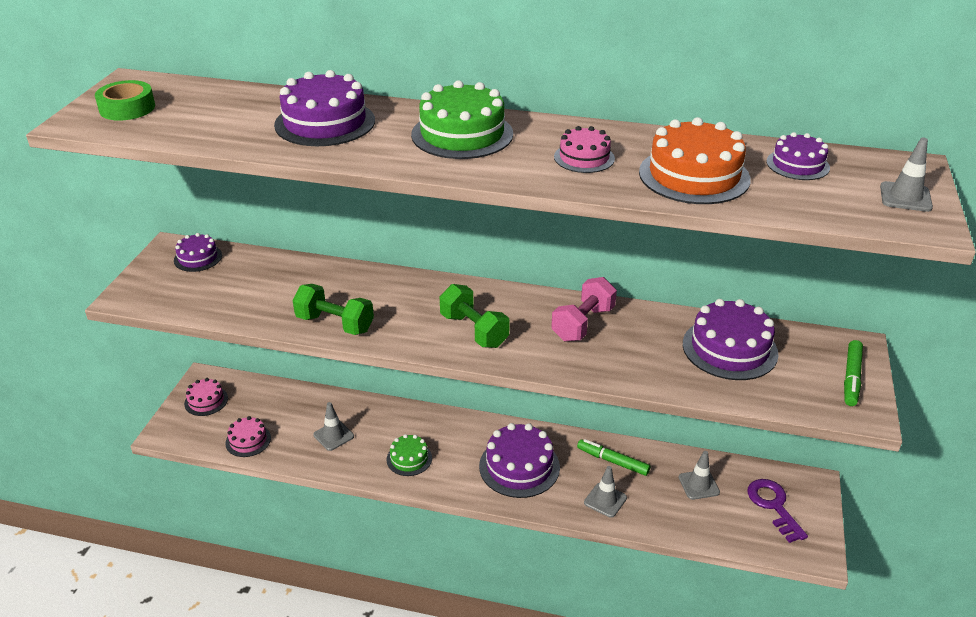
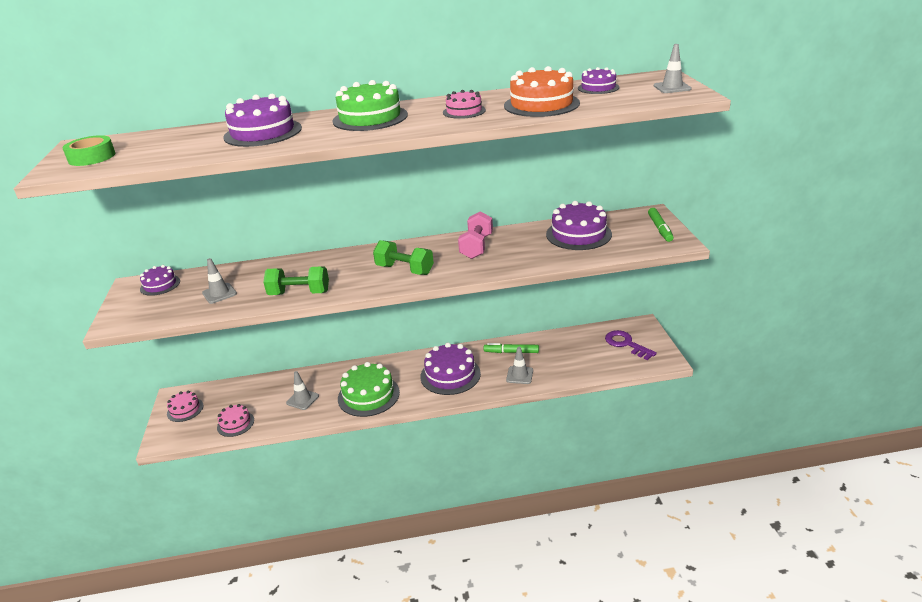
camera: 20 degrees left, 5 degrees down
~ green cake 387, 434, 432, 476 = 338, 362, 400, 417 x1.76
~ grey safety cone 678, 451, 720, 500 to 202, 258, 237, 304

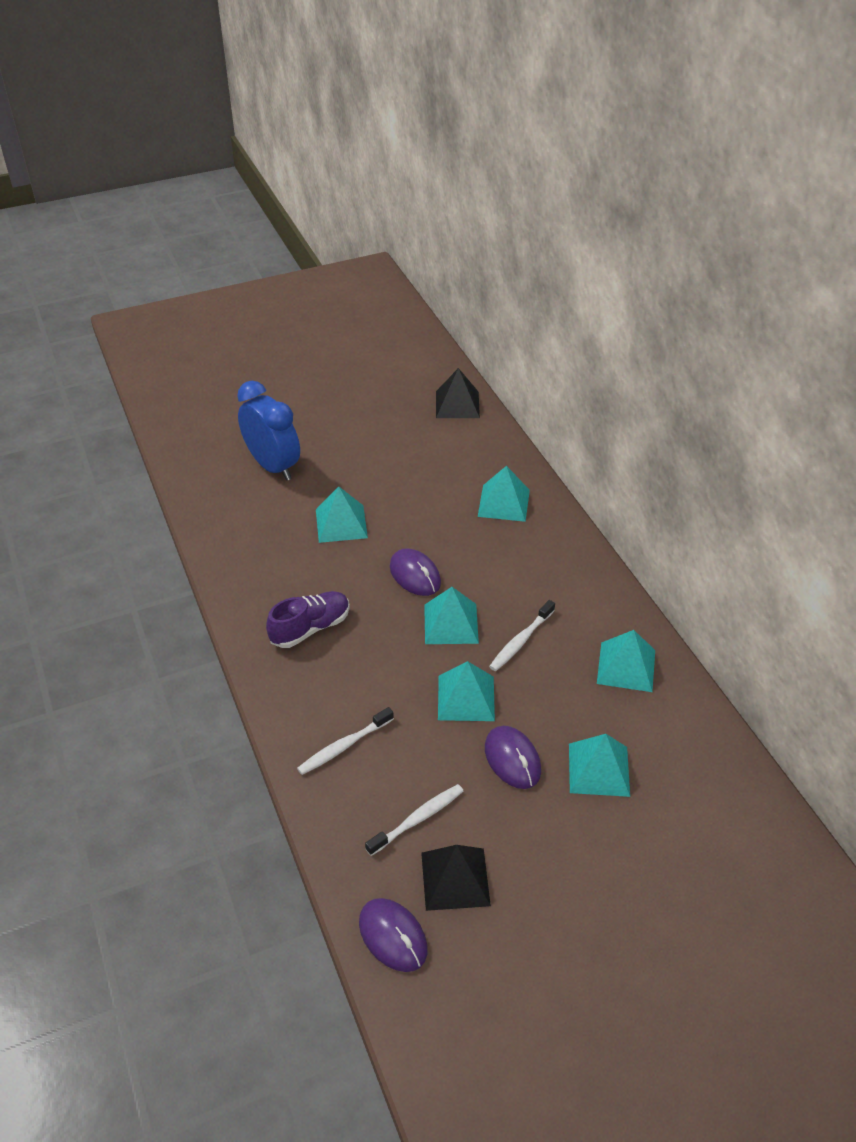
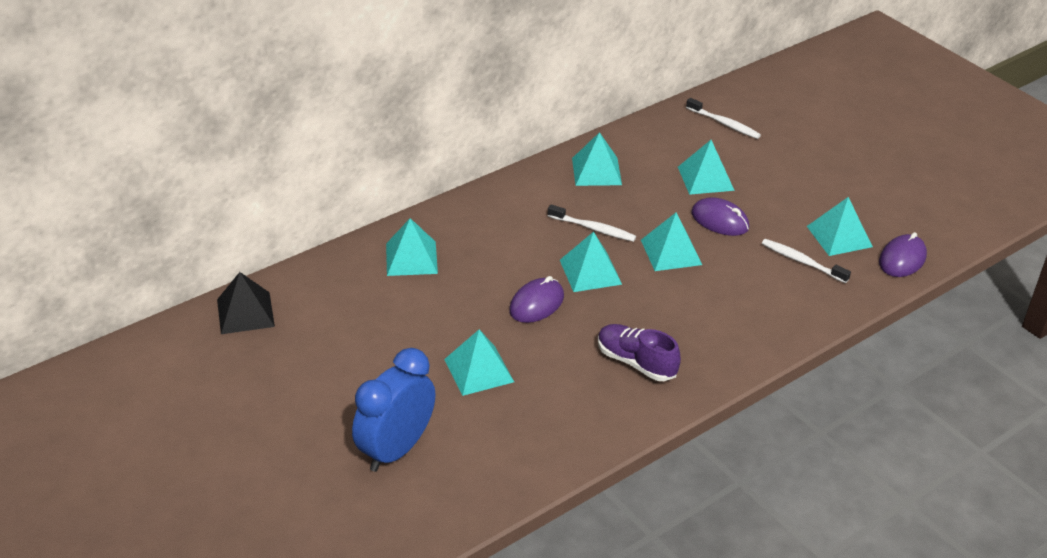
camera: 105 degrees left, 5 degrees down
~ white tooth brush 297, 707, 394, 775 to 686, 98, 761, 139
~ ebony solid pyramid 421, 845, 491, 911 to aqua solid pyramid 807, 197, 873, 256
~ purple PC mouse 485, 726, 541, 789 = 691, 197, 749, 236 75 degrees clockwise

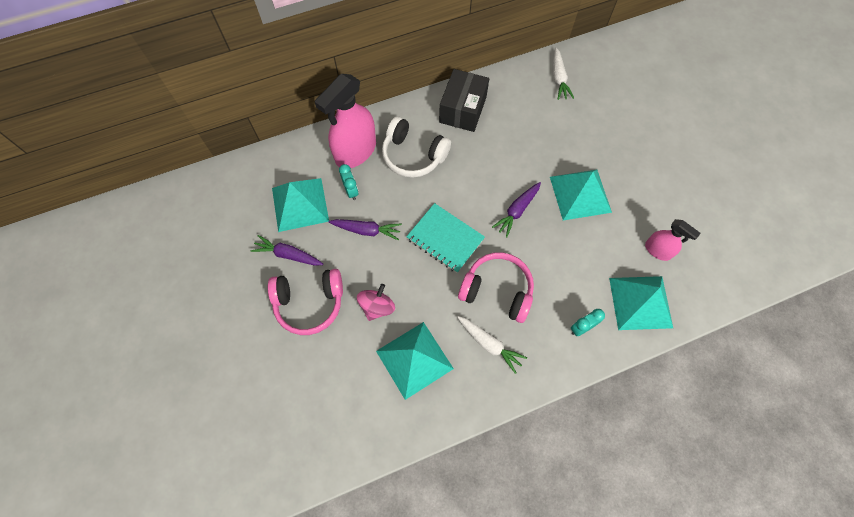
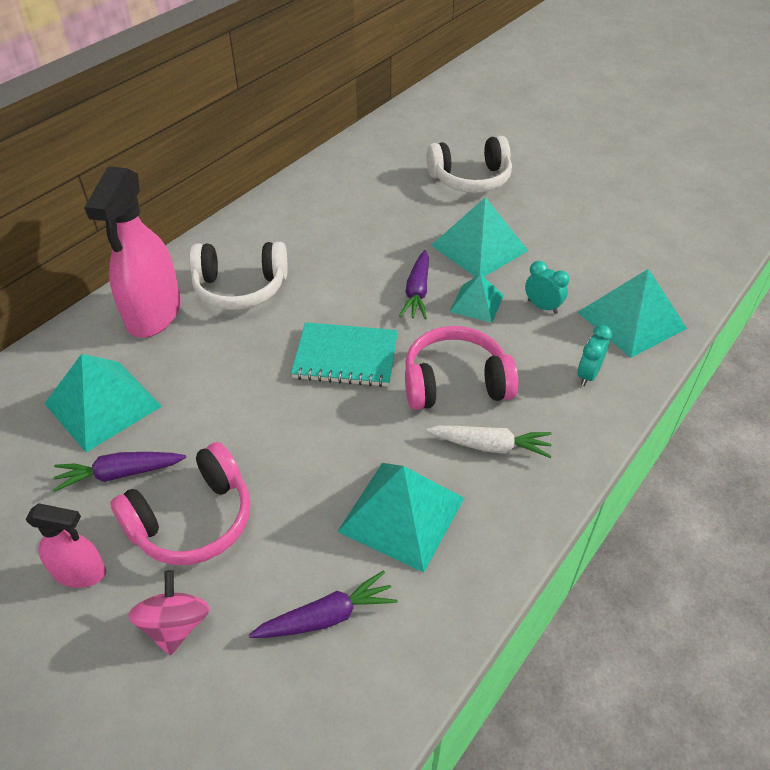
camera: 30 degrees left, 20 degrees down
~ purple toy carrot 329, 219, 402, 241 to 249, 570, 397, 638
~ aqua alarm clock 339, 164, 359, 200 to 525, 261, 569, 314
~ rose-pink toy top 357, 284, 395, 321 to 128, 570, 210, 655
- ebony box 439, 69, 489, 132
- white toy carrot 553, 48, 574, 100
~ rose-pink spray cleaner 645, 219, 700, 261 to 26, 503, 106, 588
+ white headset 427, 136, 512, 193
+ aqua solid pyramid 450, 274, 504, 323

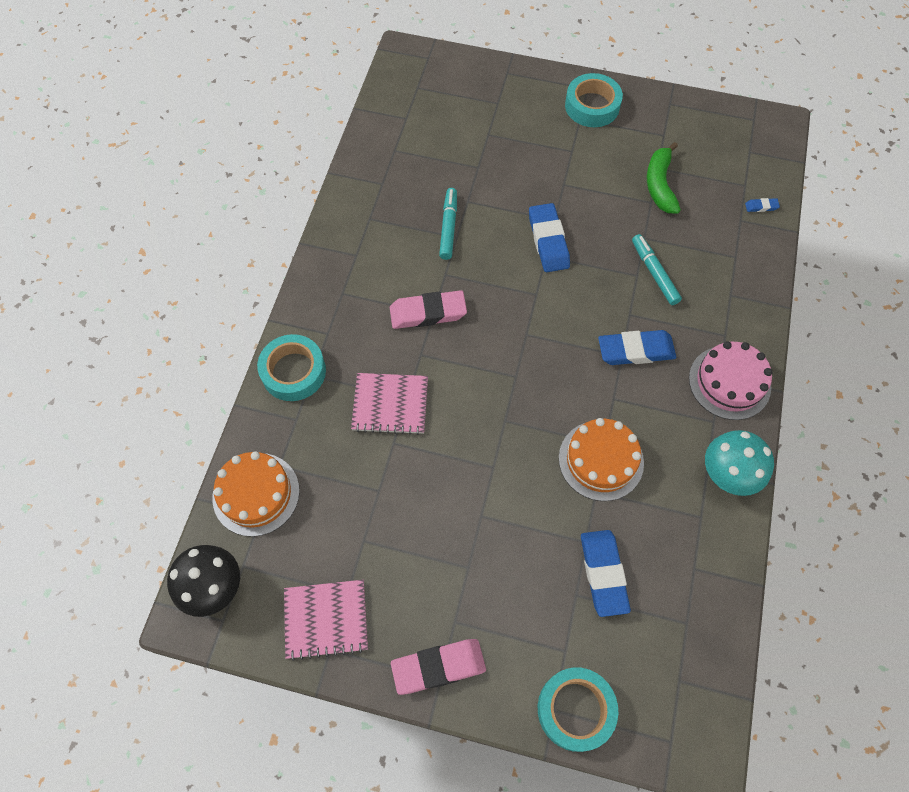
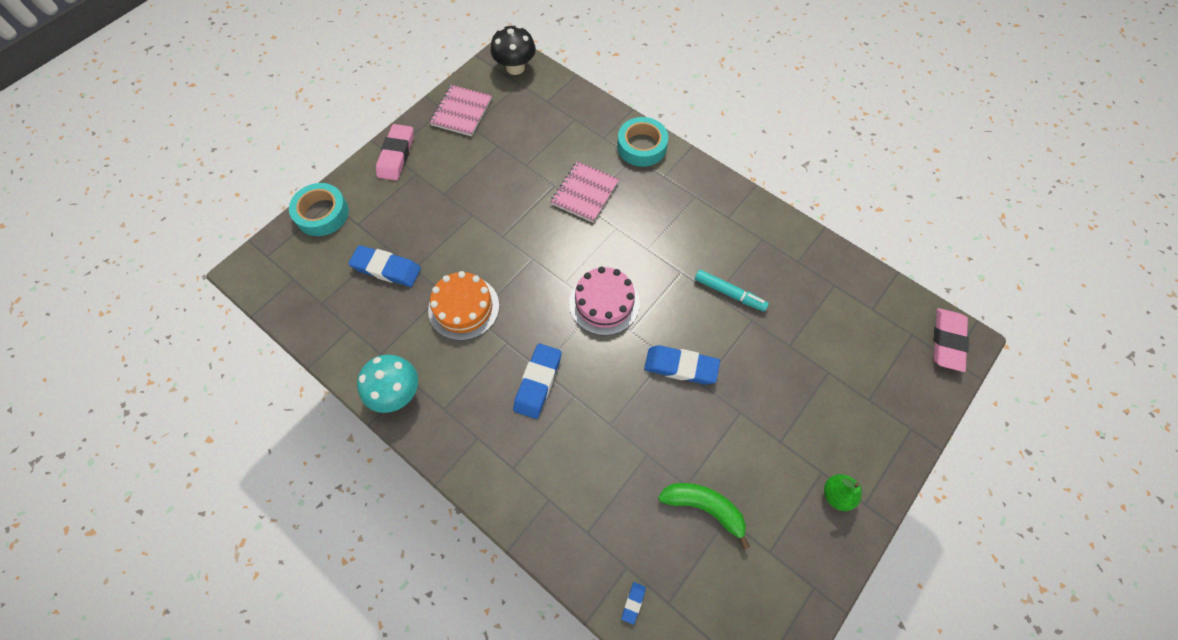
camera: 115 degrees right, 0 degrees up
- orange-coloured cake 212, 451, 300, 537
~ rose-pink pencil eraser 390, 290, 467, 329 to 934, 308, 969, 372
~ aqua tape 565, 73, 623, 127 to green pear fruit 824, 474, 862, 511
- aqua felt pen 632, 234, 682, 305
~ rose-pink cake 689, 341, 773, 420 to 569, 267, 640, 336

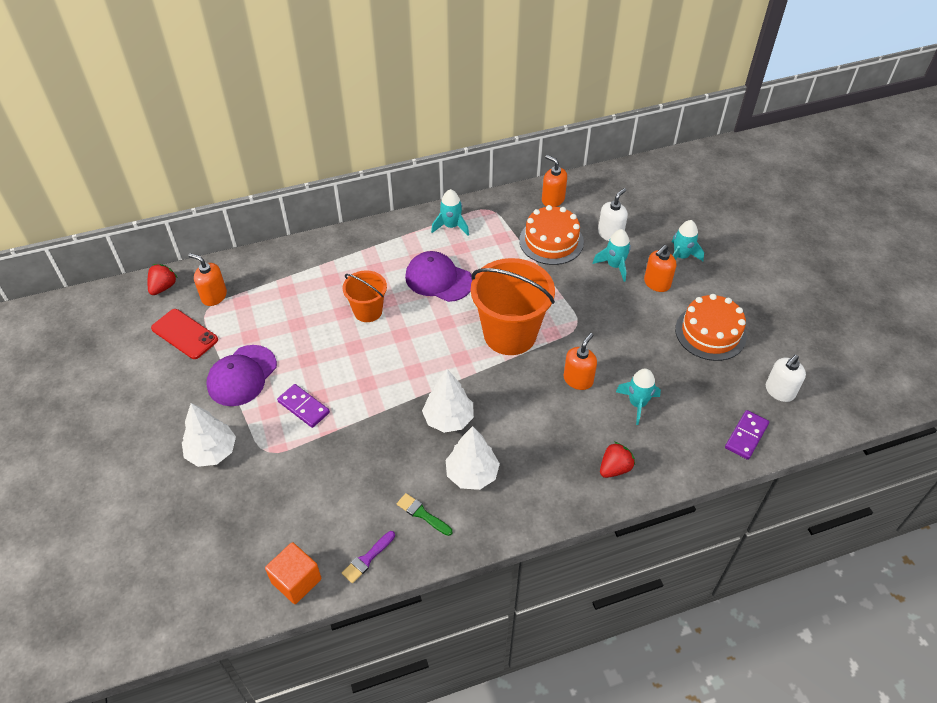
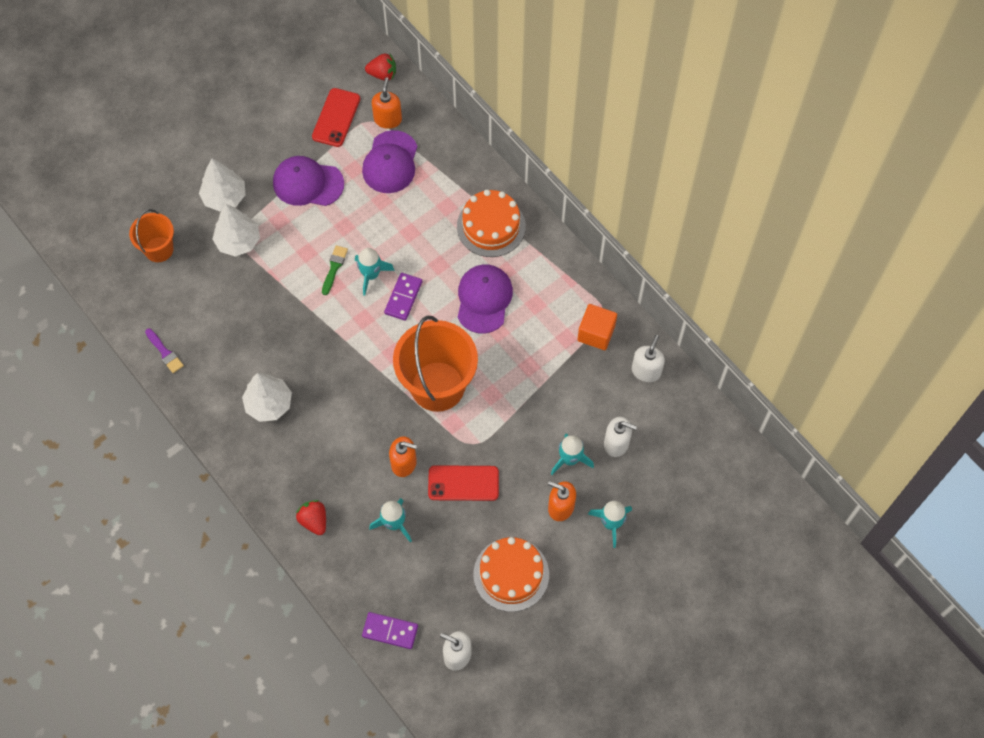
camera: 70 degrees right, 15 degrees up
~ orange-coloured cube 265, 542, 321, 604 to 577, 304, 617, 350
~ purple domino piece 277, 384, 330, 428 to 384, 273, 422, 321
~ purple paintbrush 342, 531, 395, 583 = 145, 329, 184, 373 150 degrees counterclockwise
~ orange-coloured pail 343, 270, 387, 322 to 129, 209, 174, 262
~ green paintbrush 397, 493, 452, 536 to 322, 245, 348, 295
~ white fir tree 422, 369, 474, 433 to 212, 204, 260, 257
~ aqua spaceship 431, 189, 469, 236 to 355, 248, 395, 296
~ orange-coloured cake 519, 205, 584, 265 to 457, 189, 526, 257
~ orange-coloured pump bottle 542, 155, 567, 207 to white pump bottle 632, 335, 665, 382
~ scarlet toy strawberry 600, 442, 635, 478 = 296, 500, 326, 535 150 degrees counterclockwise
+ purple baseball cap 362, 130, 417, 193
+ scarlet smartphone 428, 465, 499, 501

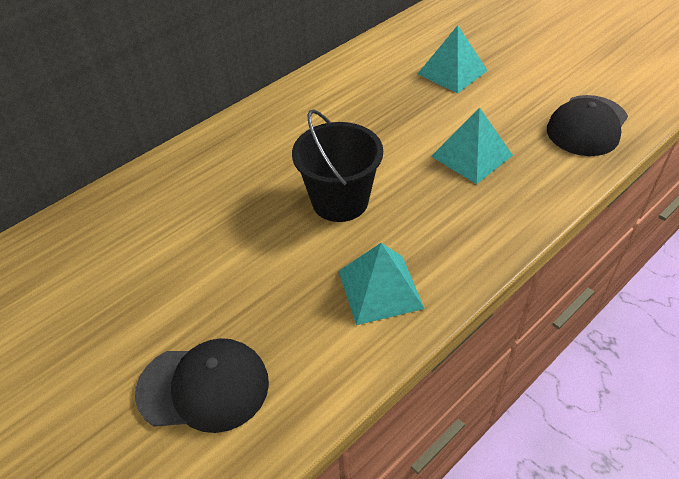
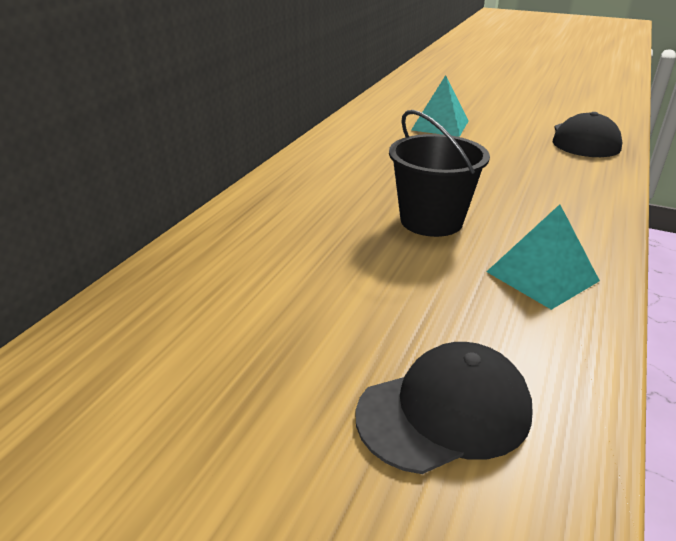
camera: 25 degrees left, 15 degrees down
- aqua solid pyramid 431, 107, 513, 184

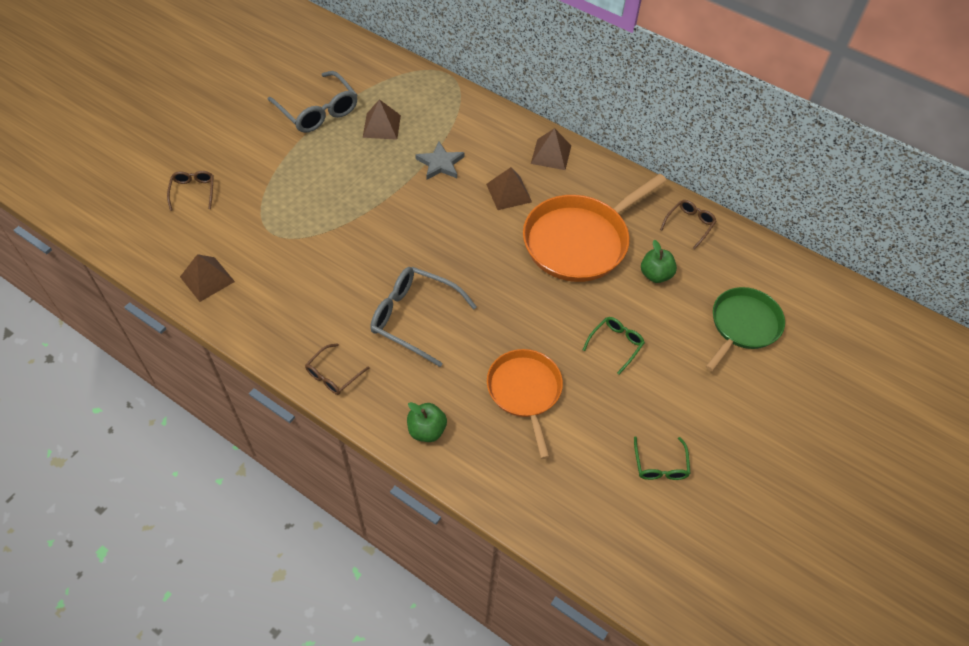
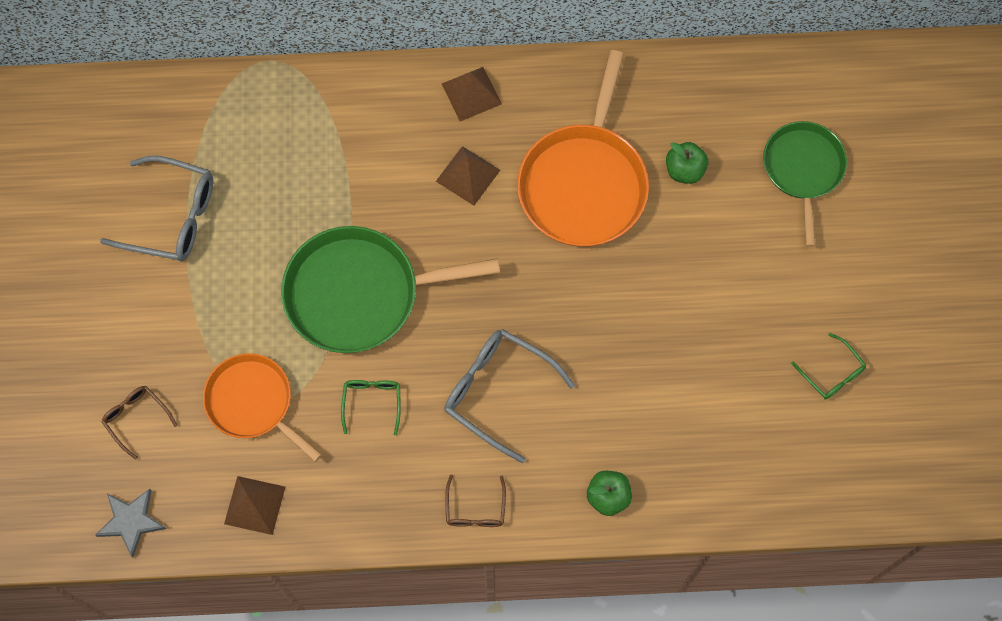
camera: 35 degrees left, 15 degrees up
- brown solid pyramid 363, 99, 401, 140
~ grey spectacles 370, 267, 477, 367 = 444, 329, 575, 463 45 degrees clockwise
~ grey star 415, 142, 465, 180 to 95, 489, 166, 558
~ orange-coloured skillet 487, 349, 563, 459 to 203, 353, 322, 462
~ green spectacles 583, 317, 645, 374 to 341, 380, 401, 435
- brown spectacles 660, 200, 716, 249
+ green skillet 281, 226, 500, 353

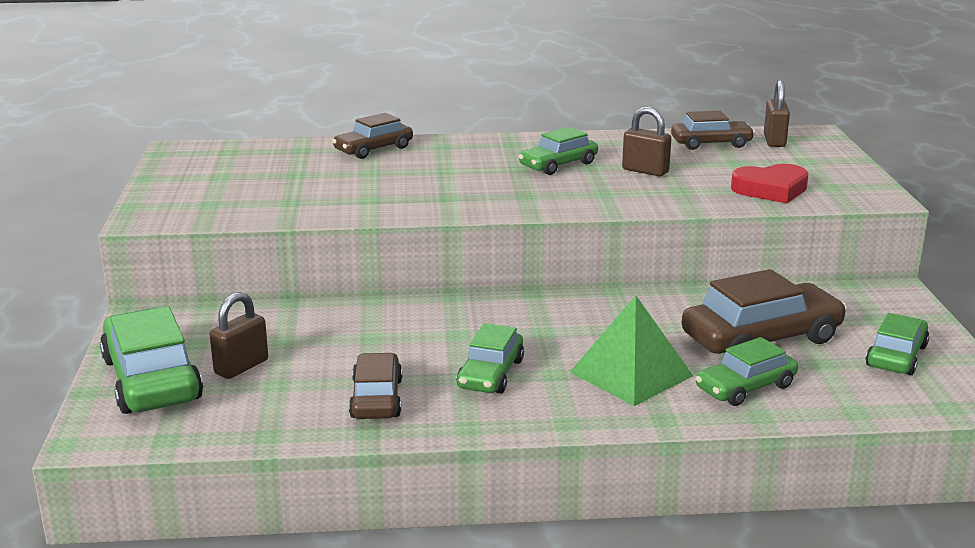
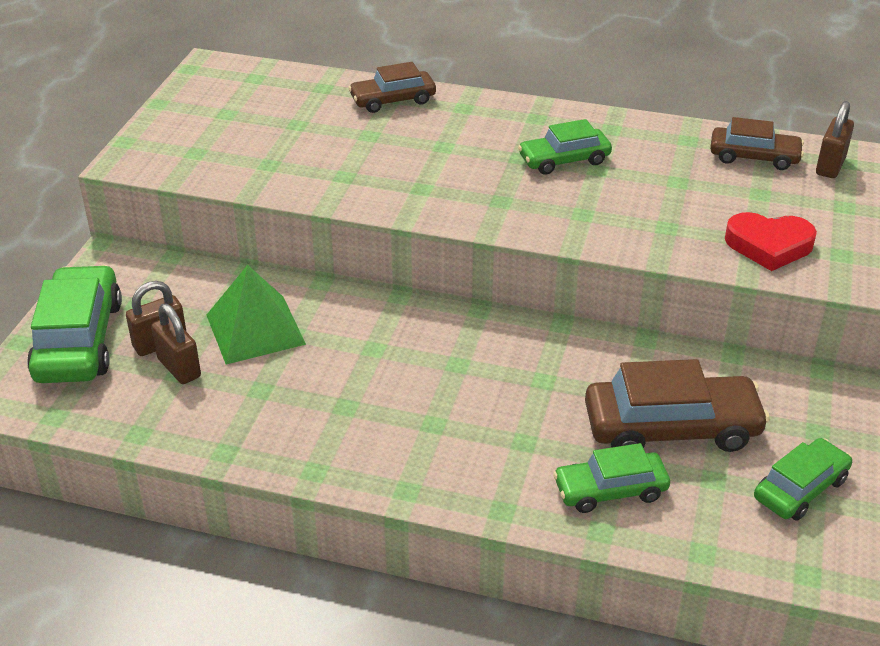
camera: 20 degrees right, 15 degrees up
- brown car 349, 353, 402, 419
- green car 457, 323, 524, 394
~ green solid pyramid 570, 296, 693, 406 to 207, 265, 306, 364
~ brown padlock 622, 107, 671, 176 to 151, 304, 201, 384

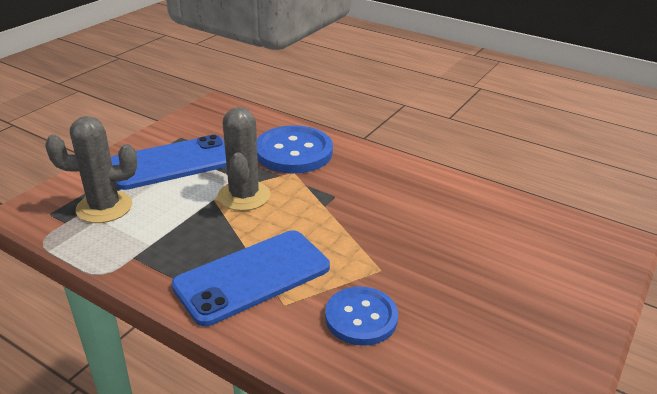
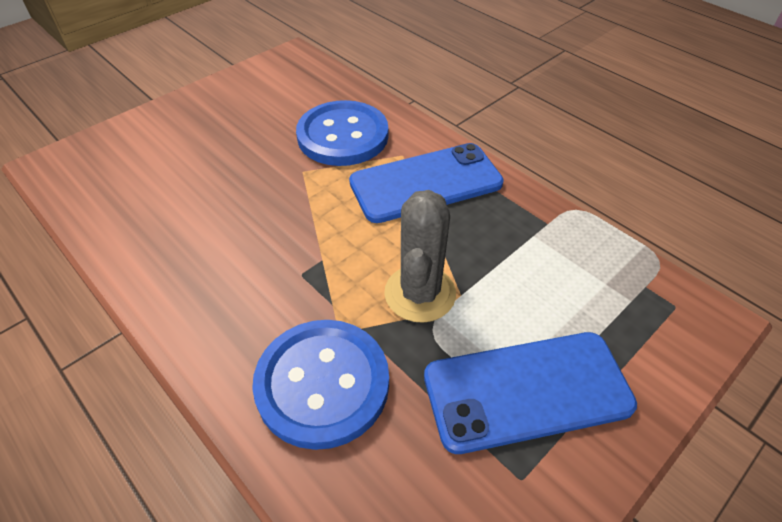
camera: 165 degrees left, 15 degrees up
- grey saguaro cactus 45, 116, 137, 223
~ blue shirt button 325, 286, 398, 346 = 296, 100, 388, 166 x1.51

